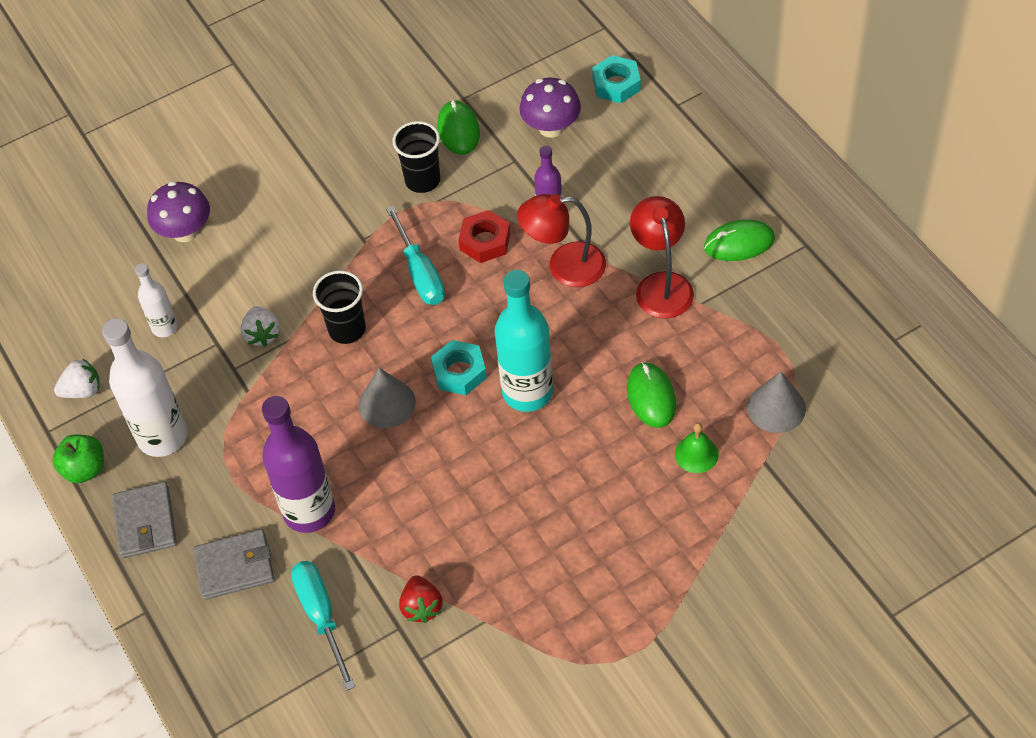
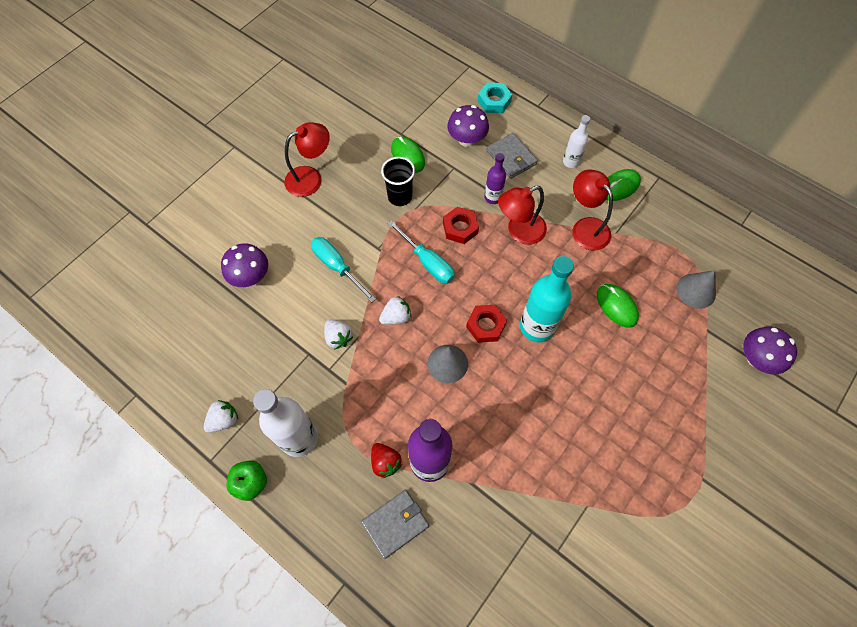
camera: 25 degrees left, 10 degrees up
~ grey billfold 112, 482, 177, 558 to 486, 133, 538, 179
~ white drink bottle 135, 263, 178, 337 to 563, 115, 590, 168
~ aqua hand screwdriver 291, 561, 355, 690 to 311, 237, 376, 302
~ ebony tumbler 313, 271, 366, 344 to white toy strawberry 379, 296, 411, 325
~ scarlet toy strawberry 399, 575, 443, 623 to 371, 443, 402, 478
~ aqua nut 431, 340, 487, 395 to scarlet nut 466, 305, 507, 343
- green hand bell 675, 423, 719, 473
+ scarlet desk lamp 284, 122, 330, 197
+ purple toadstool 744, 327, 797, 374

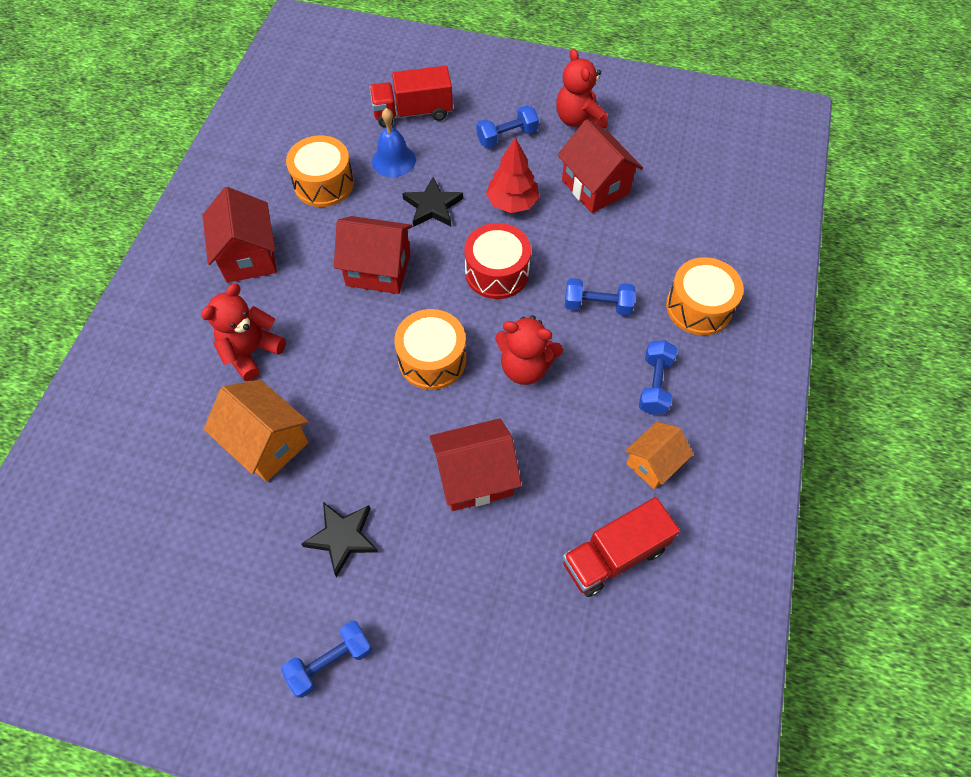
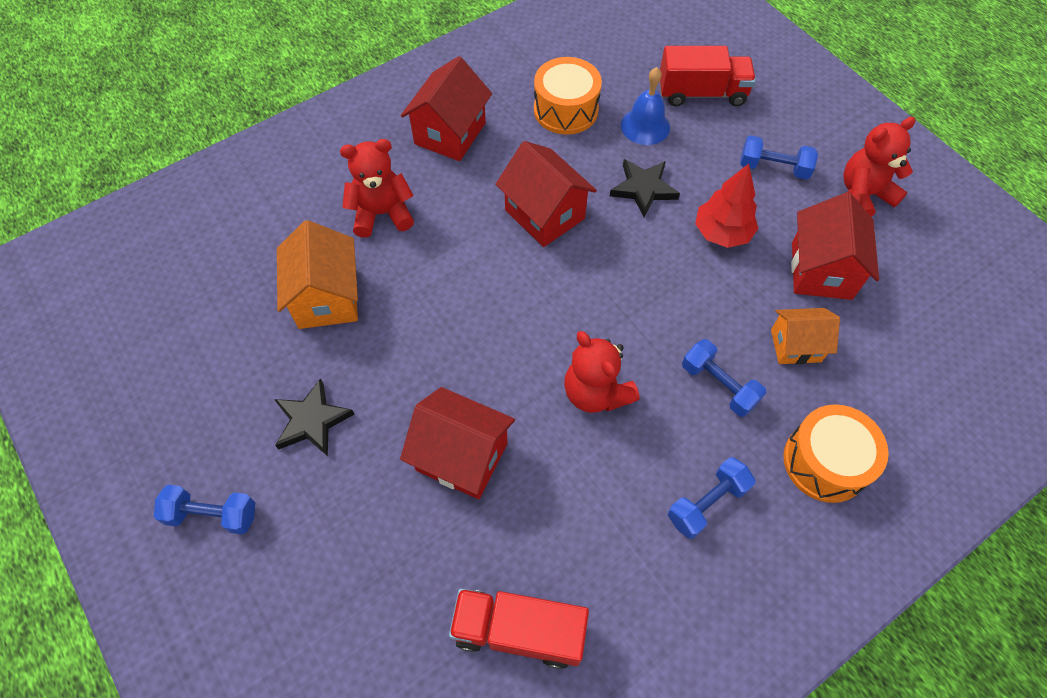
camera: 40 degrees right, 0 degrees up
~ scarlet lorry 369, 66, 453, 128 = 660, 46, 756, 106 150 degrees clockwise
- orange-coloured snare drum 394, 309, 466, 390
- scarlet snare drum 464, 223, 531, 299
~ scarlet teddy 556, 49, 608, 128 = 843, 117, 916, 217 45 degrees clockwise
~ orange-coloured toy house 625, 422, 693, 489 to 771, 308, 840, 364

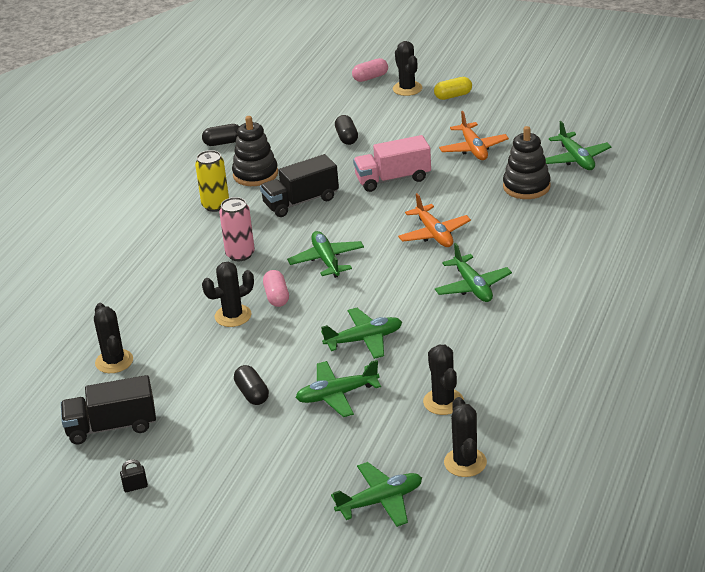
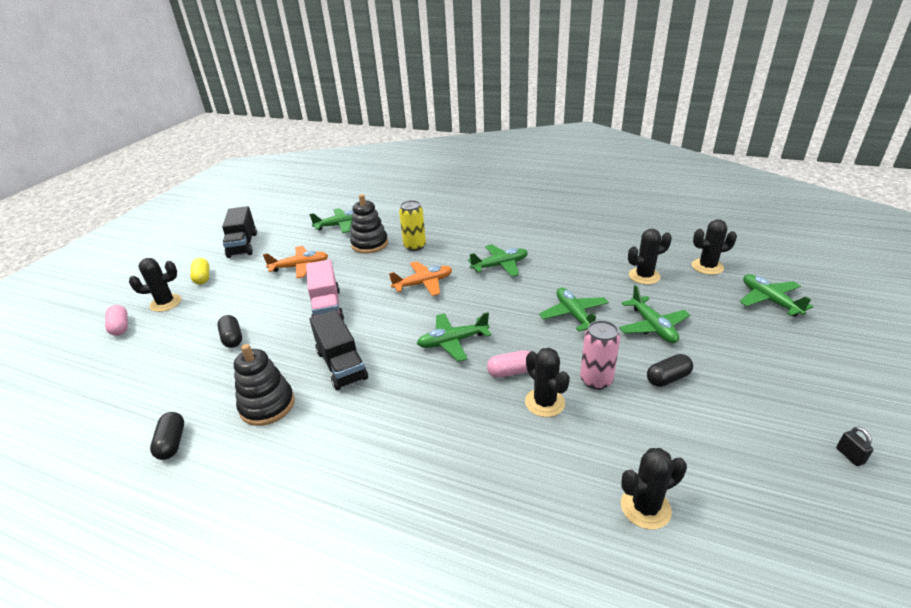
camera: 90 degrees left, 0 degrees up
~ ebony lorry 61, 375, 156, 444 to 222, 206, 257, 258
~ yellow soda can 195, 150, 229, 212 to 399, 200, 426, 251
~ rose-pink soda can 219, 197, 255, 261 to 580, 320, 620, 390
~ ebony pill 335, 115, 358, 145 = 217, 315, 242, 348 75 degrees clockwise

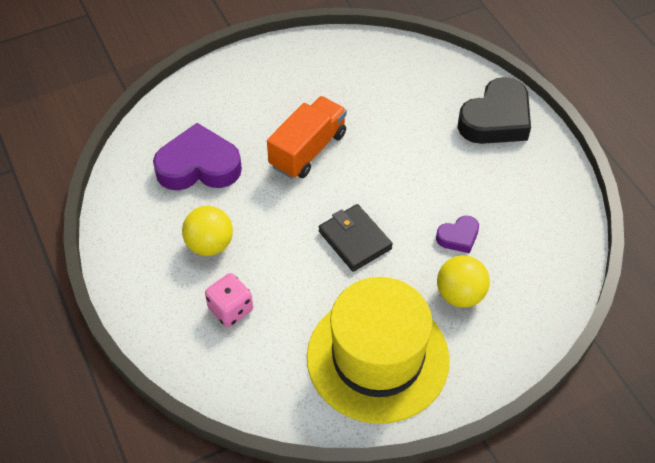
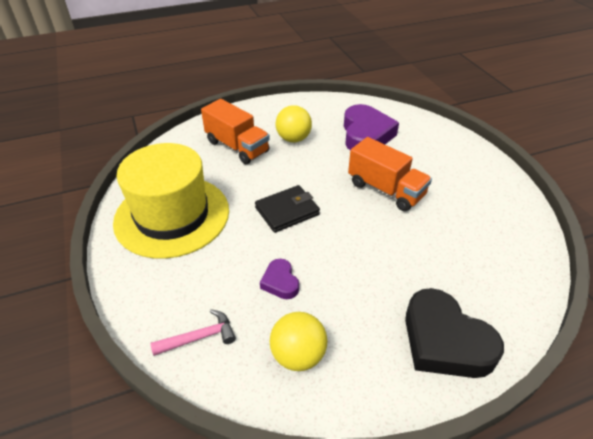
camera: 95 degrees right, 10 degrees down
~ rose-pink dice 205, 273, 253, 327 to orange-coloured lorry 201, 99, 270, 164
~ yellow ball 437, 255, 490, 308 to 270, 312, 327, 371
+ rose-pink hammer 150, 309, 236, 356

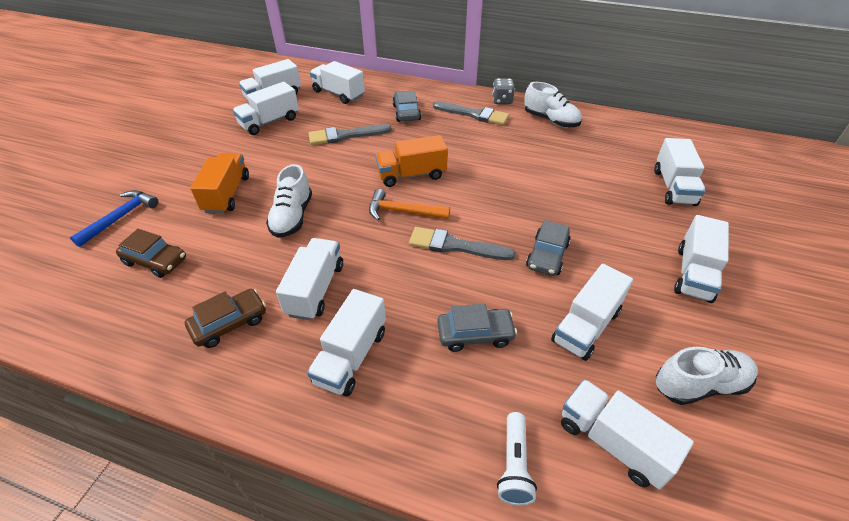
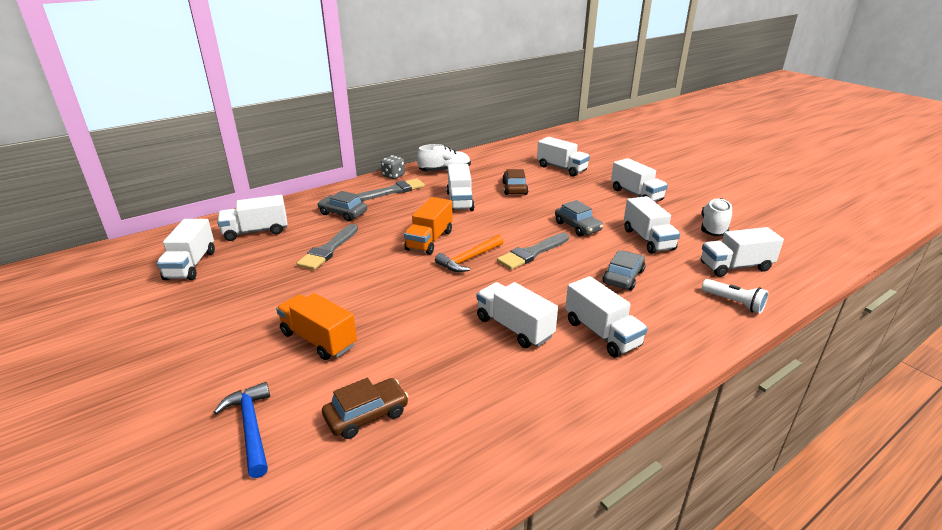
camera: 55 degrees left, 15 degrees down
~ brown car 185, 289, 266, 348 to 502, 169, 528, 195
~ white lorry 233, 82, 299, 135 to 447, 164, 475, 212
- white lace-up shoe 266, 164, 312, 238

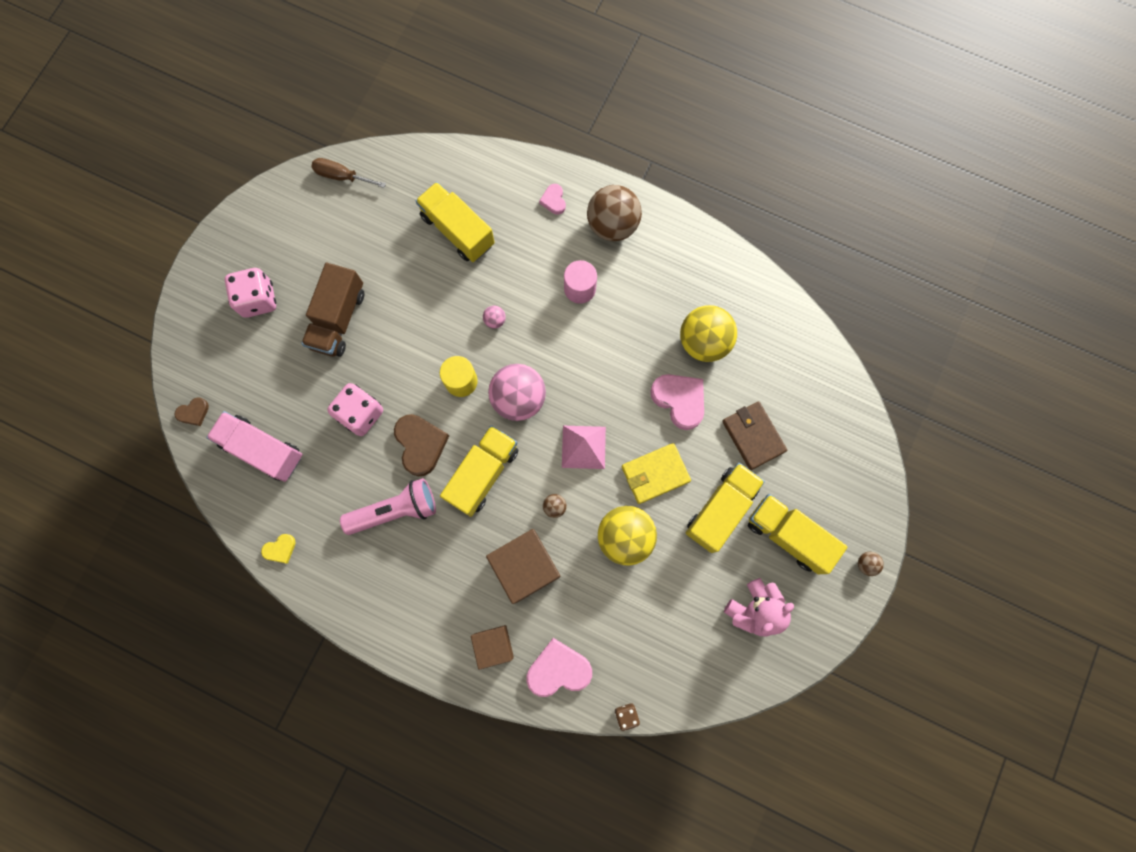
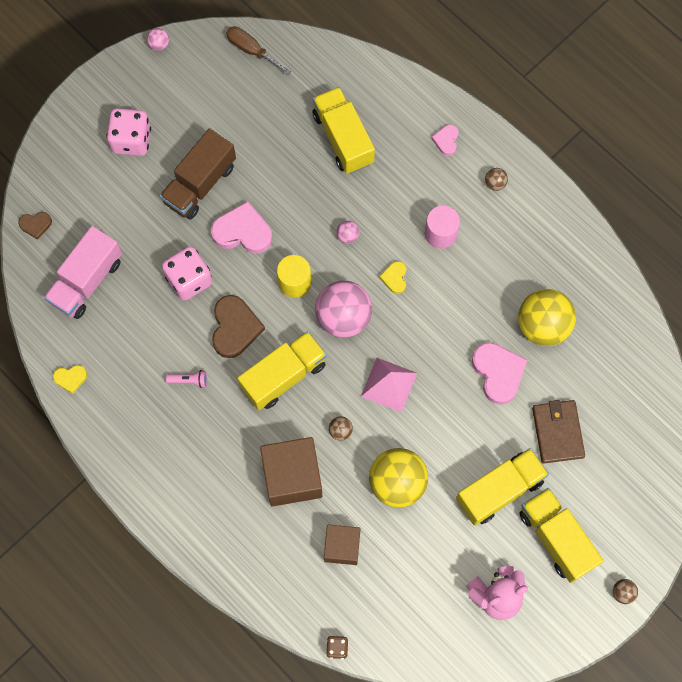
camera: 20 degrees right, 5 degrees down
~ rose-pink lorry 206, 411, 302, 482 = 44, 226, 122, 319 105 degrees counterclockwise
~ rose-pink torch 340, 478, 436, 535 = 166, 370, 207, 388 x0.44
~ brown cube 471, 625, 514, 670 to 324, 524, 361, 565
~ rose-pink love heart 526, 638, 592, 697 to 211, 201, 272, 254
~ brown ball 587, 185, 642, 241 = 485, 168, 508, 191 x0.42
- yellow billfold 622, 443, 691, 504
+ rose-pink ball 147, 28, 169, 51
+ yellow love heart 379, 261, 406, 294

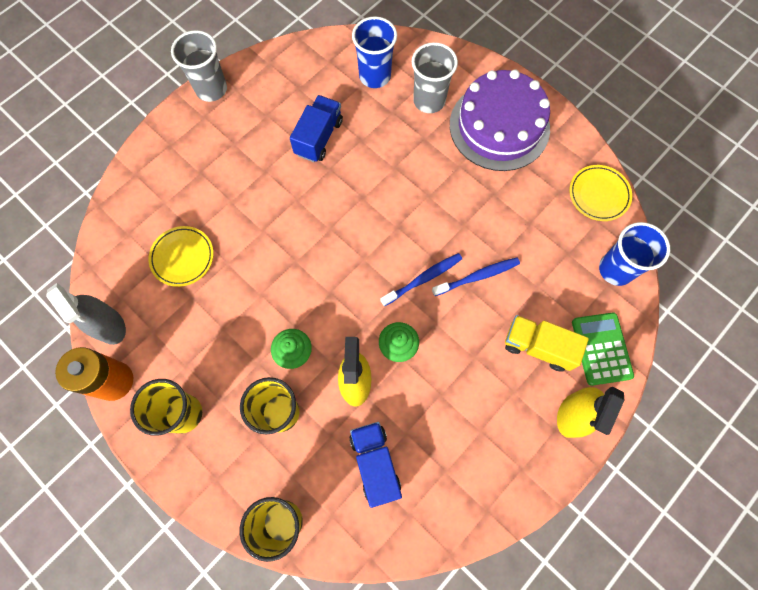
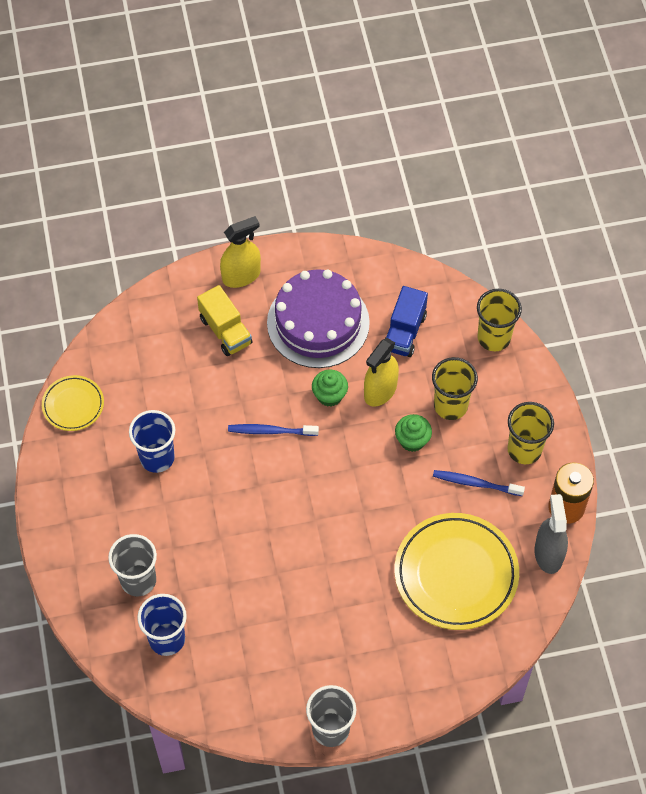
camera: 145 degrees left, 10 degrees down
~ yellow flat dish 149, 226, 214, 287 = 394, 513, 519, 630 x1.91
- blue lorry 290, 95, 343, 162
~ blue tooth brush 432, 257, 520, 296 to 433, 470, 525, 496
~ purple cake 450, 69, 550, 171 to 267, 269, 370, 368
- green adding machine 572, 313, 634, 386
~ blue tumbler 599, 222, 670, 286 to 129, 410, 175, 473

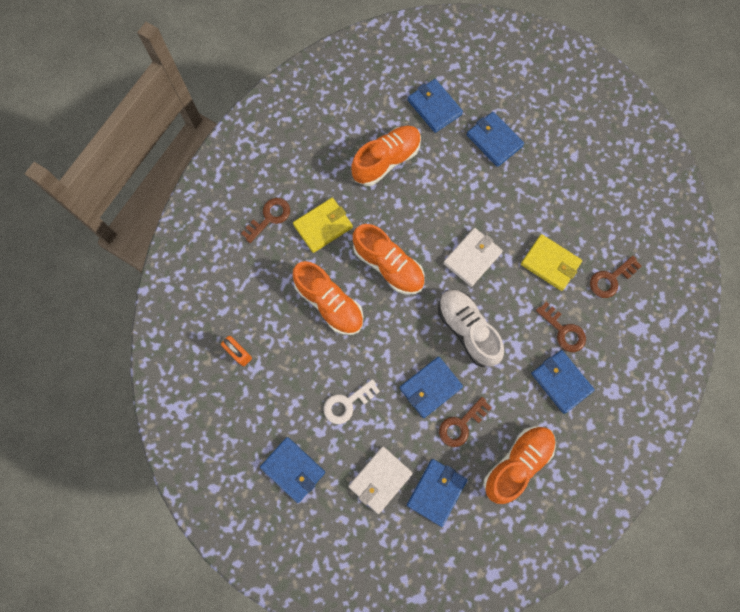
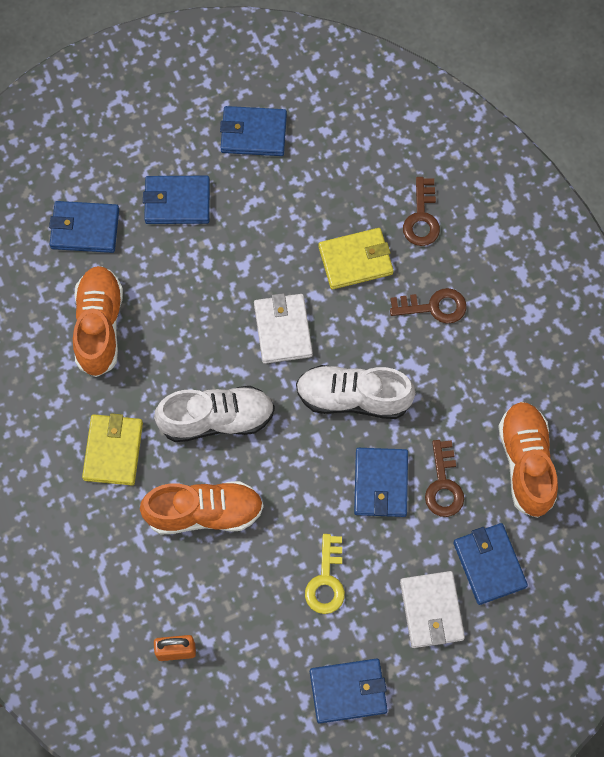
camera: 50 degrees left, 5 degrees down
- brown latchkey 241, 198, 290, 243
~ white latchkey 324, 379, 380, 424 to yellow latchkey 305, 534, 345, 614
~ orange-coloured lace-up shoe 353, 224, 425, 295 to white lace-up shoe 154, 386, 275, 442
~ blue billfold 531, 350, 595, 414 to 220, 106, 287, 156

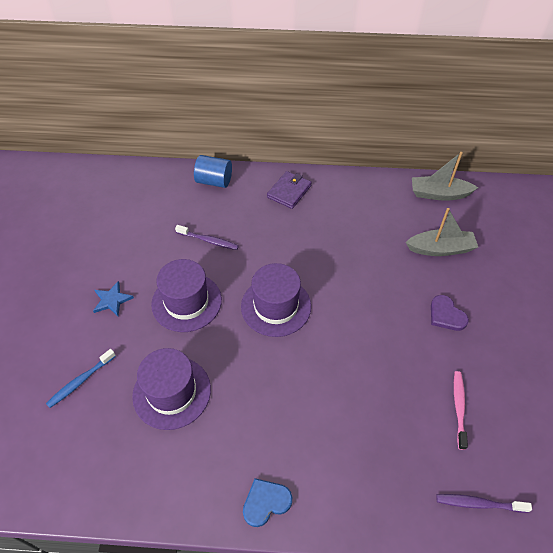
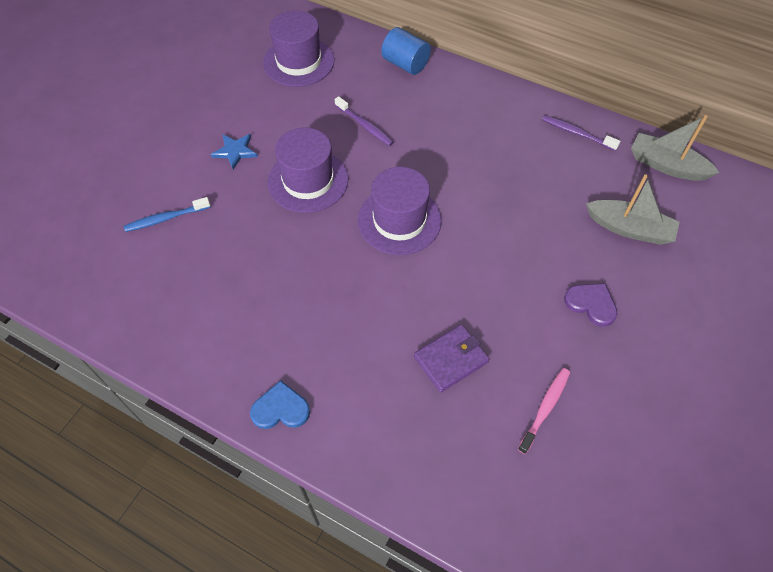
camera: 25 degrees right, 5 degrees up
~ purple hat 132, 348, 211, 430 to 263, 10, 334, 87
~ purple billfold 267, 171, 312, 209 to 414, 324, 489, 392
~ purple love heart 431, 295, 469, 331 = 564, 283, 618, 327 135 degrees clockwise
~ purple tooth brush 436, 494, 532, 513 to 542, 115, 620, 151

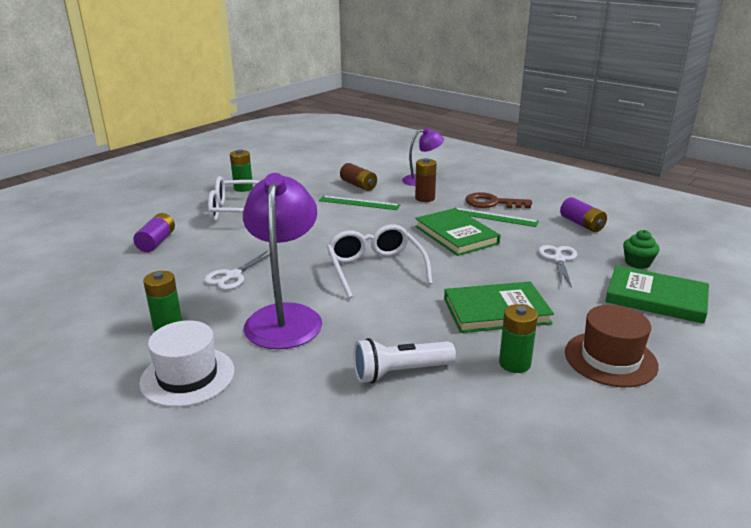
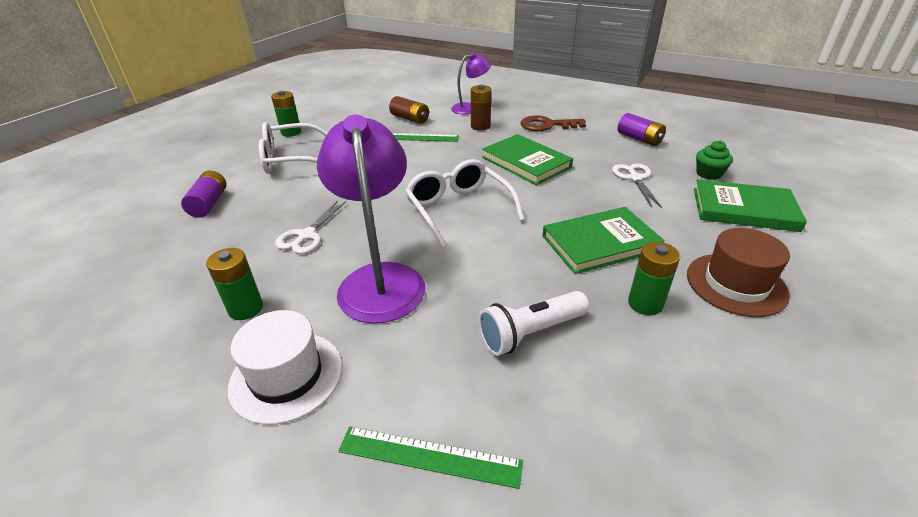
camera: 10 degrees left, 10 degrees up
~ green straightedge 457, 208, 539, 227 to 339, 426, 523, 489

